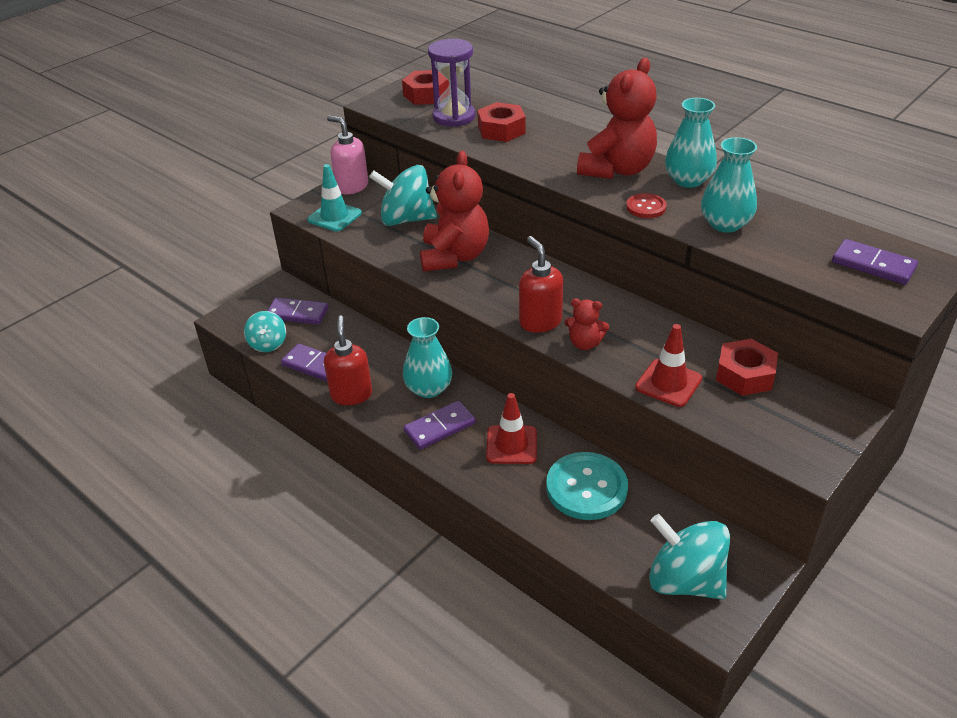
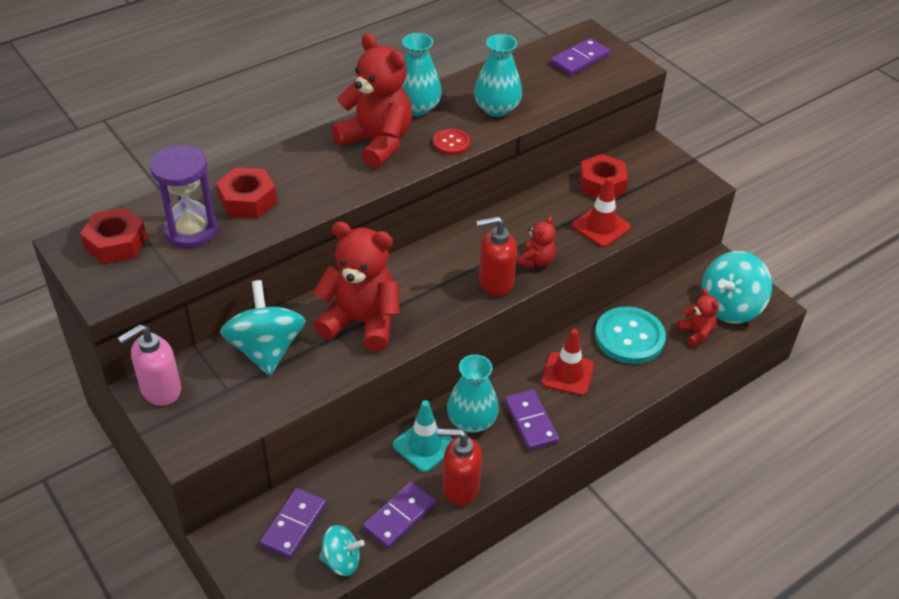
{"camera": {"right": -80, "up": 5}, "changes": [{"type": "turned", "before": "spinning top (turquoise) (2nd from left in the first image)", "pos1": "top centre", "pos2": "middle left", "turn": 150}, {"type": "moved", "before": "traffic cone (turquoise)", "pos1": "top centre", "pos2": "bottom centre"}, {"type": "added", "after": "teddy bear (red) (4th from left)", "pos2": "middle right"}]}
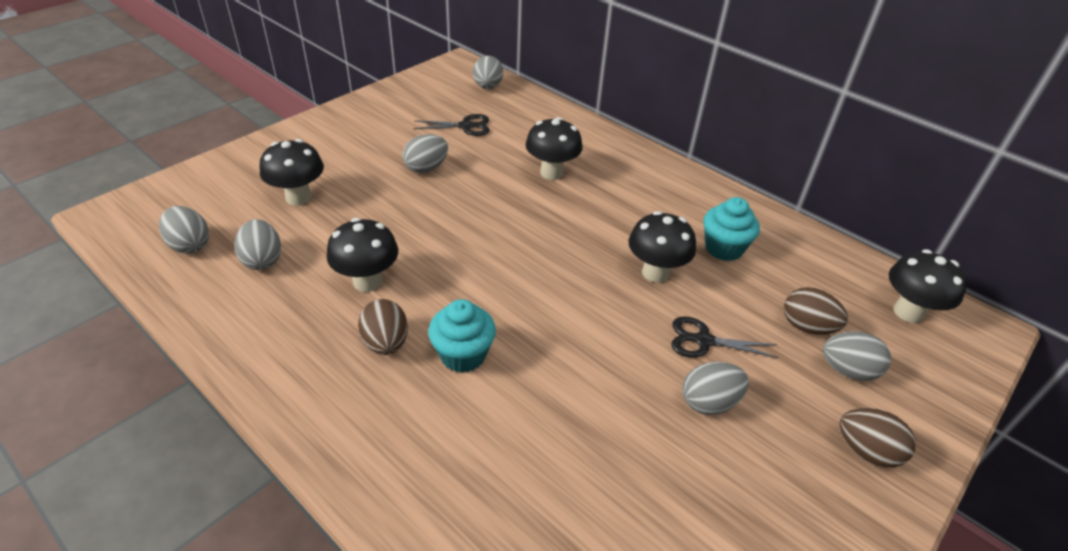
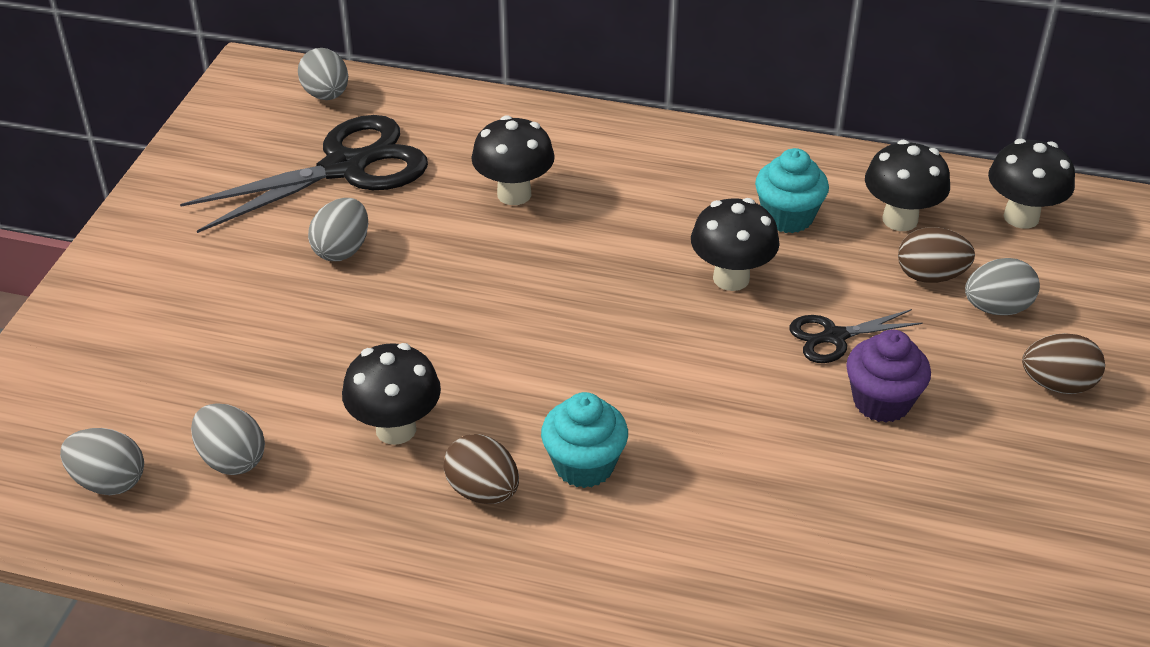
{"camera": {"right": -25, "up": 0}, "changes": [{"type": "resized", "before": "scissors (black) (1st from left)", "pos1": "top centre", "pos2": "top left", "scale": 2.05}, {"type": "replaced", "before": "egg (grey) (5th from left)", "after": "cupcake (purple)", "pos1": "bottom right", "pos2": "middle right"}, {"type": "moved", "before": "mushroom (black) (1st from left in the first image)", "after": "mushroom (black) (4th from left)", "pos1": "top left", "pos2": "top right"}]}
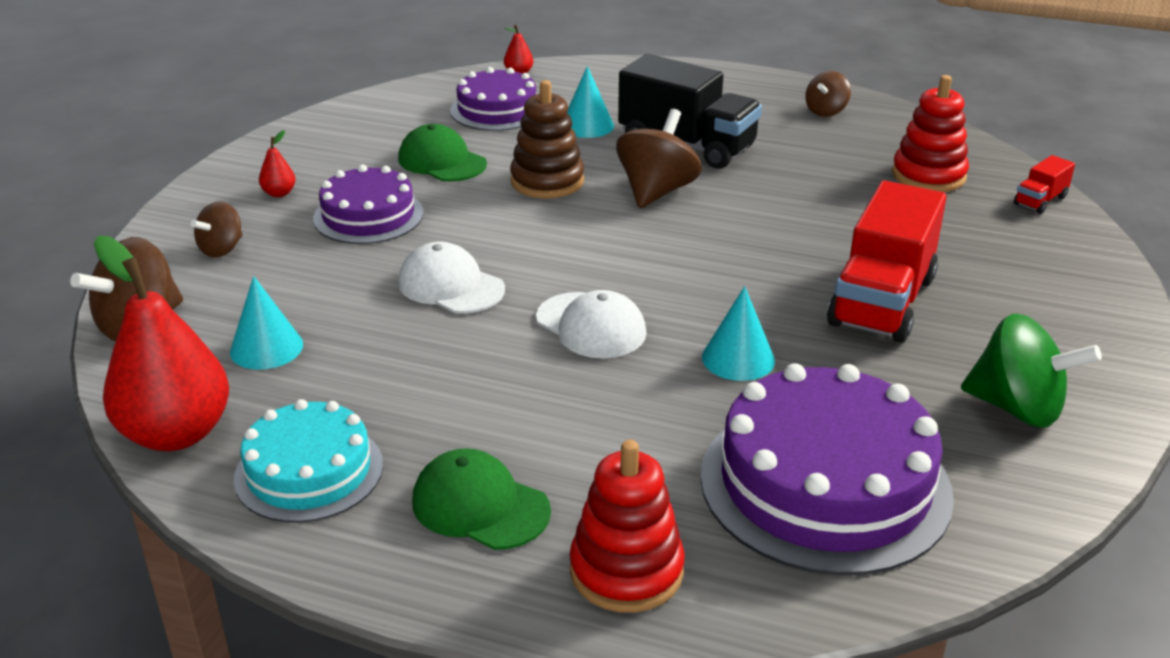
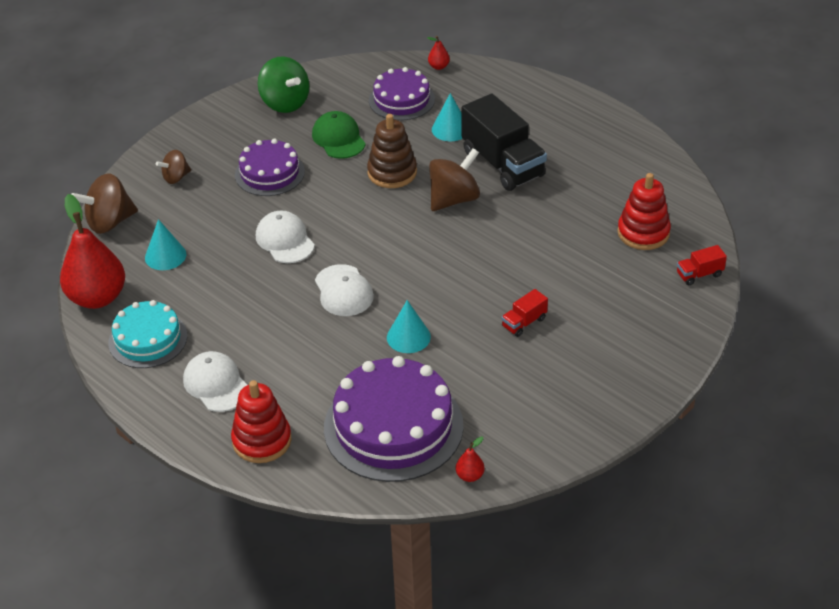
{"camera": {"right": 25, "up": 10}, "changes": [{"type": "recoloured", "before": "cap (green) (2nd from left)", "after": "cap (white) (1st from left)", "pos1": "bottom centre", "pos2": "middle left"}, {"type": "moved", "before": "spinning top (green)", "pos1": "middle right", "pos2": "top centre"}, {"type": "moved", "before": "pear (red) (2nd from left in the first image)", "after": "pear (red) (3rd from left)", "pos1": "top left", "pos2": "bottom centre"}, {"type": "resized", "before": "truck (red) (1st from left)", "pos1": "middle right", "pos2": "centre", "scale": 0.45}, {"type": "removed", "before": "spinning top (brown) (4th from left)", "pos1": "top right"}]}
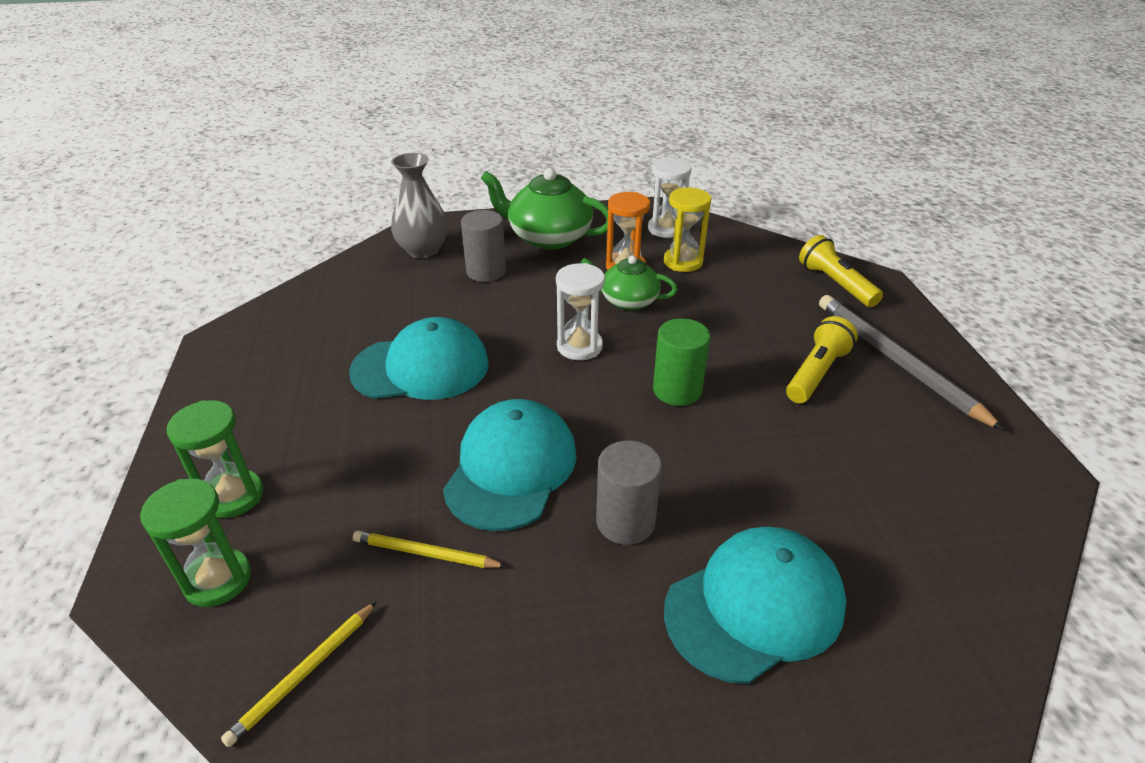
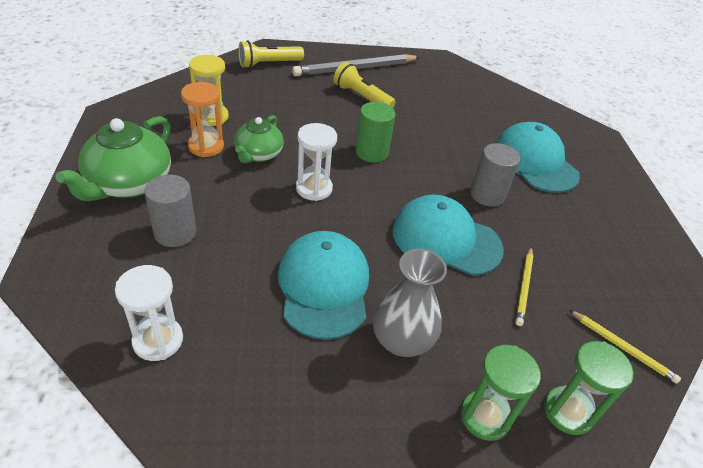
{"camera": {"right": -90, "up": 5}, "changes": [{"type": "moved", "before": "hourglass (white) (2nd from left in the first image)", "after": "hourglass (white) (1st from left)", "pos1": "top centre", "pos2": "bottom left"}, {"type": "moved", "before": "vase (grey)", "pos1": "top centre", "pos2": "centre"}]}
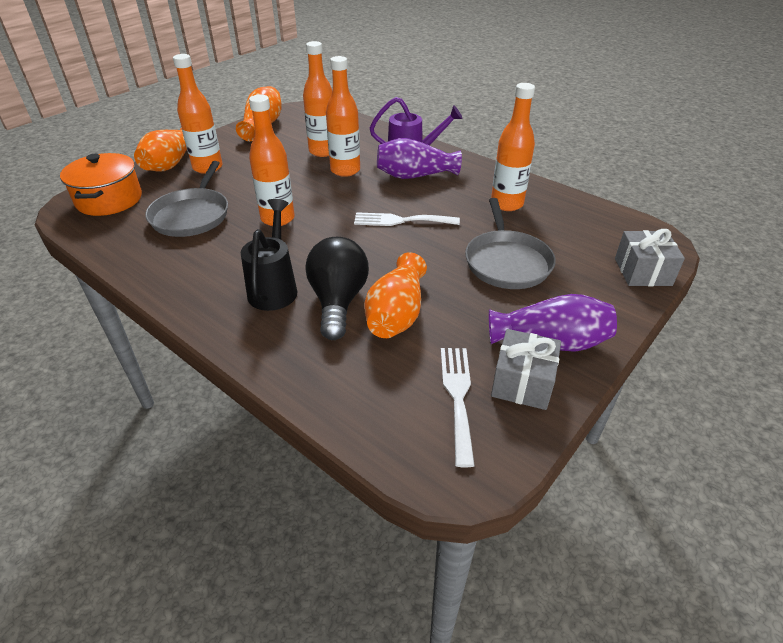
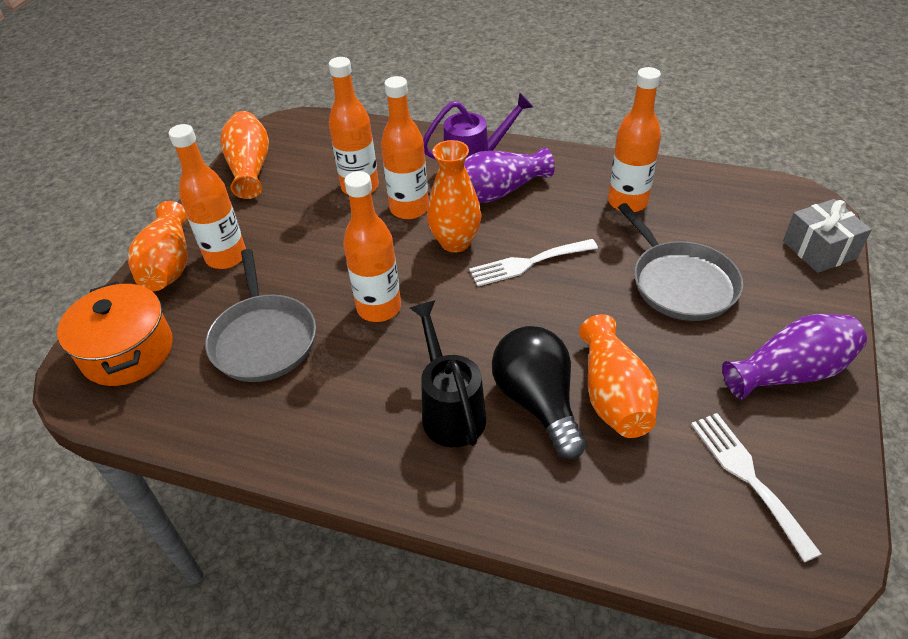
{"camera": {"right": -20, "up": 5}, "changes": [{"type": "added", "after": "vase (orange) (3rd from left)", "pos2": "top centre"}, {"type": "removed", "before": "gift (grey) (1st from left)", "pos1": "middle right"}]}
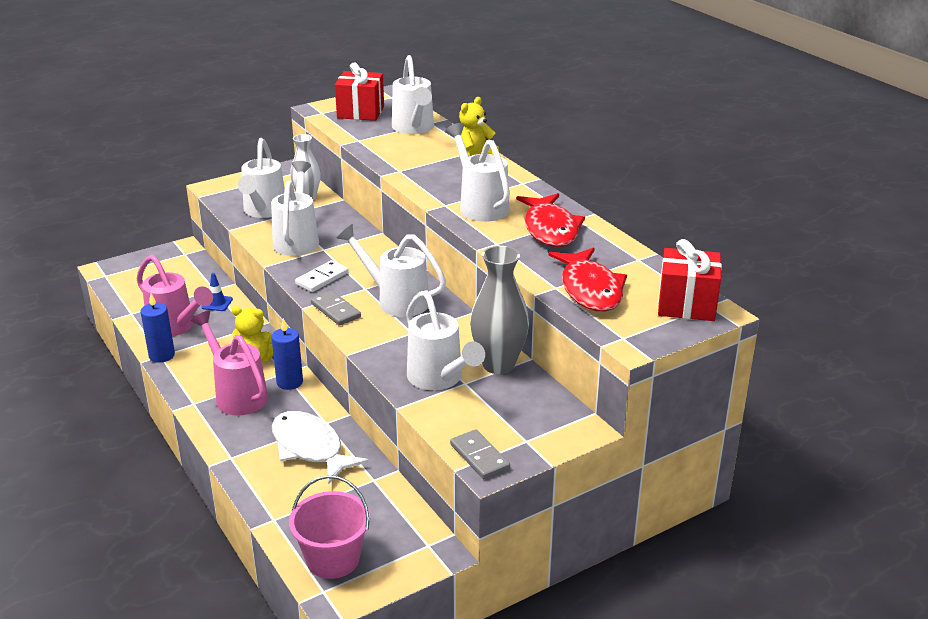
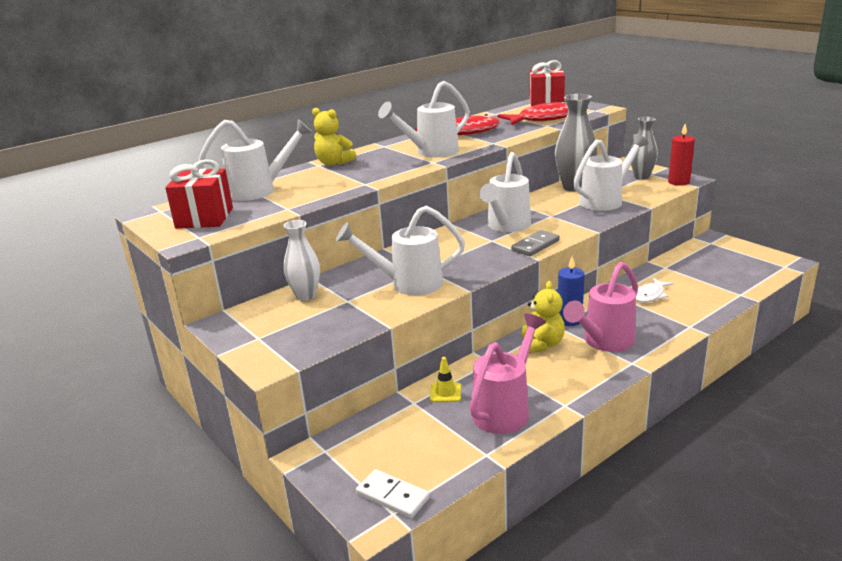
{"camera": {"right": -95, "up": -5}, "changes": [{"type": "moved", "before": "domino (white)", "pos1": "centre", "pos2": "bottom centre"}, {"type": "recoloured", "before": "traffic cone (blue)", "after": "traffic cone (yellow)", "pos1": "middle left", "pos2": "bottom centre"}, {"type": "added", "after": "vase (grey) (2nd from left)", "pos2": "top right"}, {"type": "resized", "before": "fish (white)", "pos1": "bottom centre", "pos2": "middle right", "scale": 0.56}, {"type": "replaced", "before": "domino (grey) (2nd from left)", "after": "candle (red)", "pos1": "bottom centre", "pos2": "top right"}, {"type": "removed", "before": "candle (blue) (1st from left)", "pos1": "middle left"}, {"type": "removed", "before": "watering can (white) (1st from left)", "pos1": "top left"}, {"type": "removed", "before": "bucket (pink)", "pos1": "bottom centre"}]}
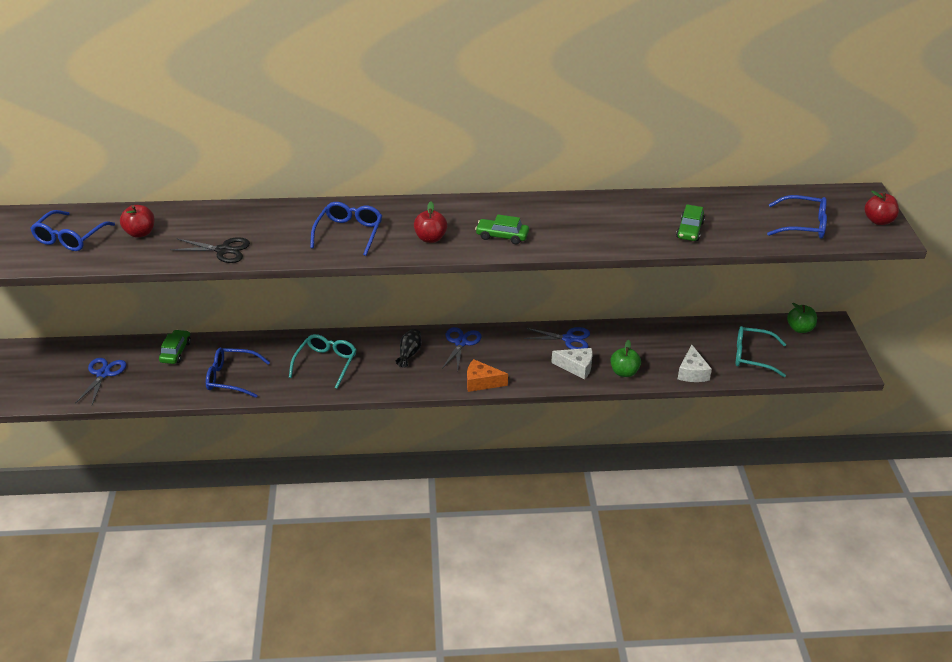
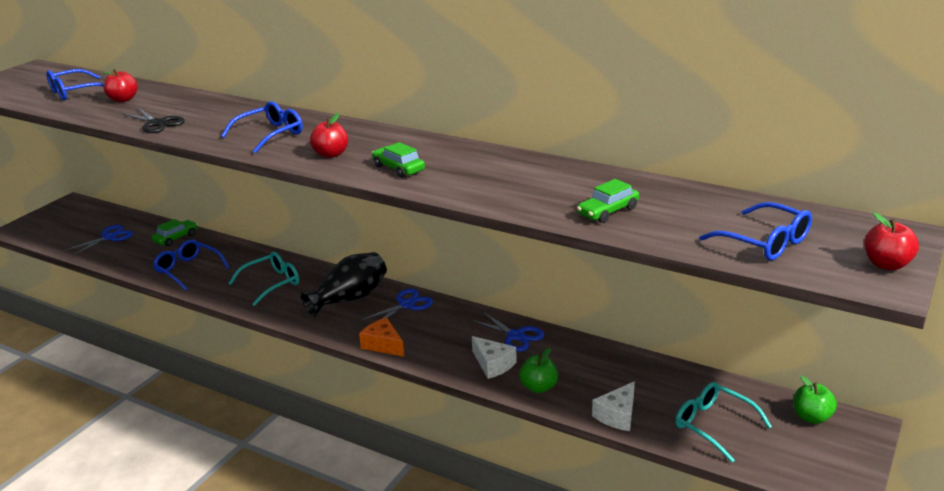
{"camera": {"right": 35, "up": -10}, "changes": [{"type": "resized", "before": "vase (black)", "pos1": "centre", "pos2": "centre", "scale": 1.88}]}
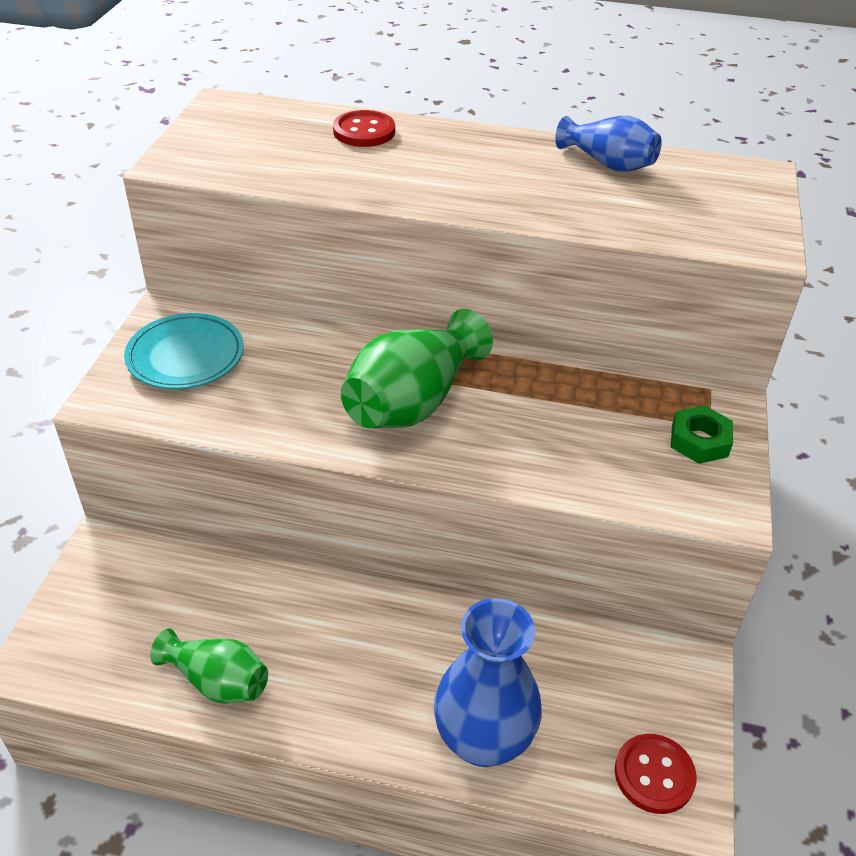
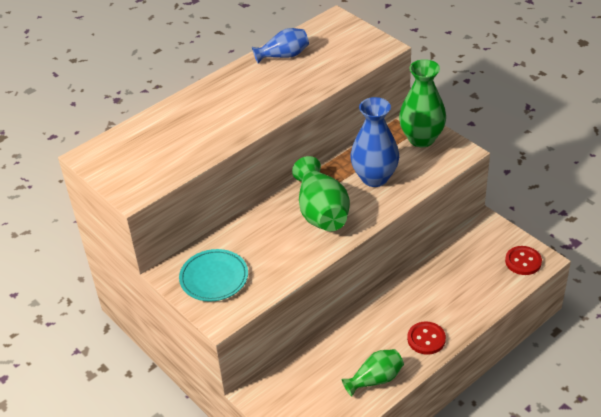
{"camera": {"right": -50, "up": 0}, "changes": [{"type": "moved", "before": "vase (blue) (1st from left in the first image)", "after": "vase (blue) (2nd from left)", "pos1": "bottom centre", "pos2": "centre"}, {"type": "replaced", "before": "nut (green)", "after": "vase (green) (3rd from left)", "pos1": "middle right", "pos2": "top right"}, {"type": "moved", "before": "button (red) (1st from left)", "pos1": "top centre", "pos2": "bottom right"}]}
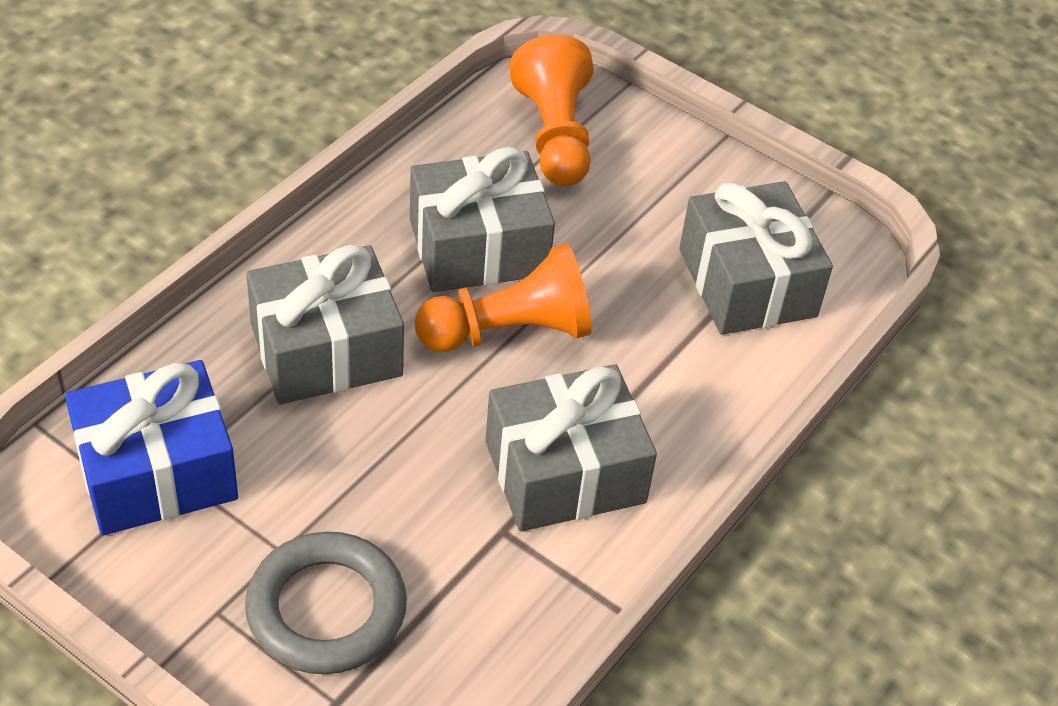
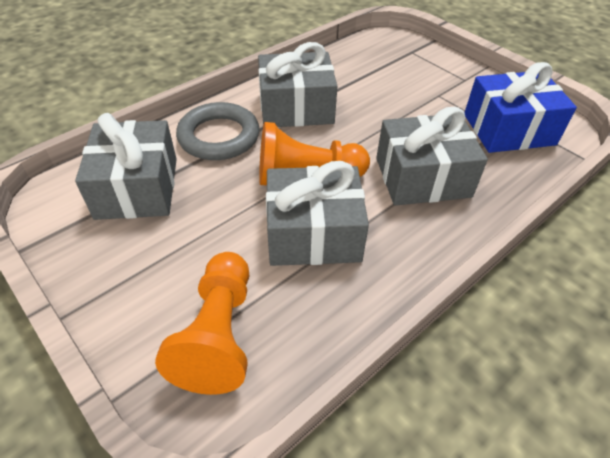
{"camera": {"right": -165, "up": 0}, "changes": [{"type": "moved", "before": "ring (grey)", "pos1": "bottom left", "pos2": "top centre"}]}
